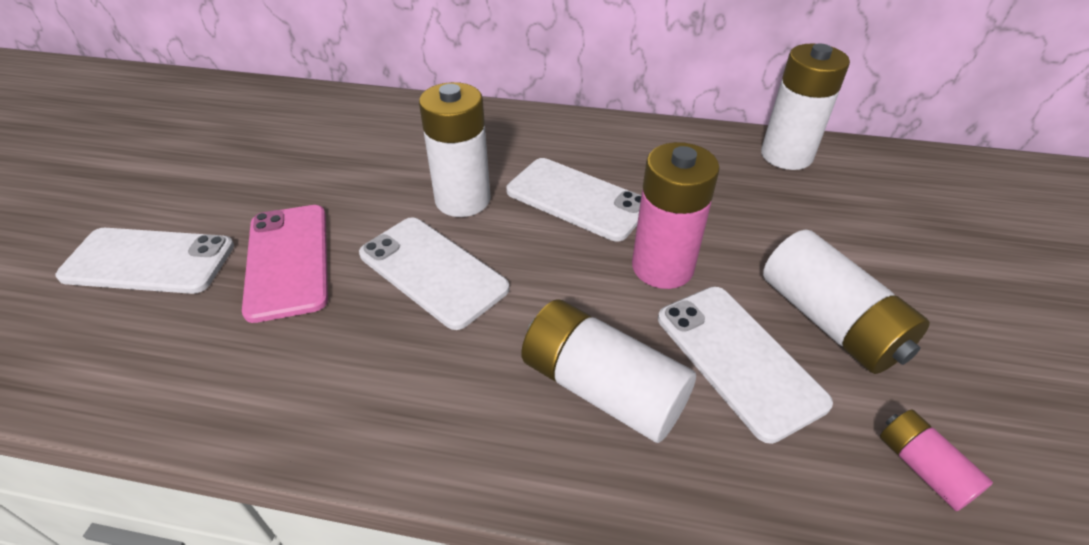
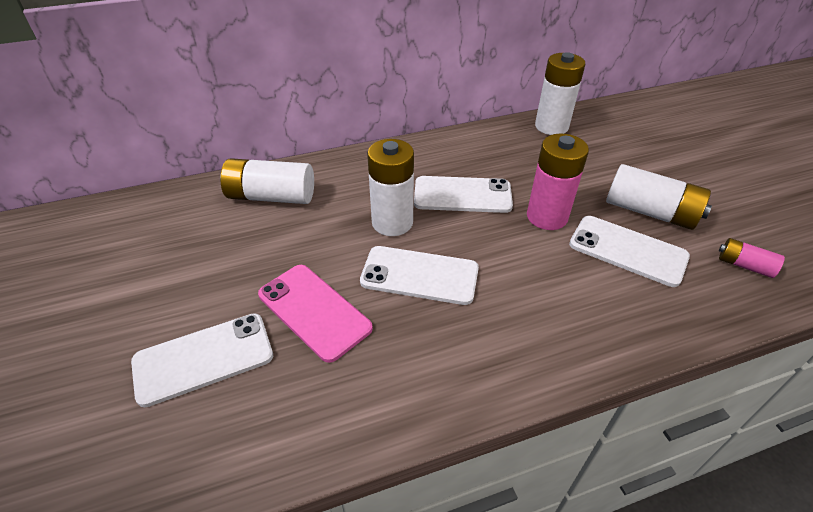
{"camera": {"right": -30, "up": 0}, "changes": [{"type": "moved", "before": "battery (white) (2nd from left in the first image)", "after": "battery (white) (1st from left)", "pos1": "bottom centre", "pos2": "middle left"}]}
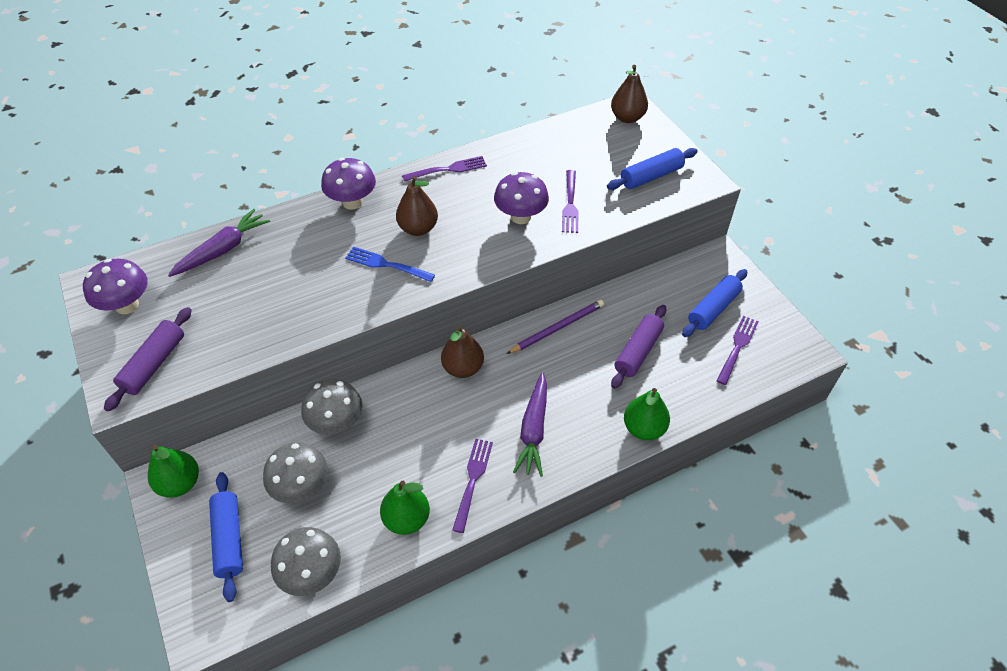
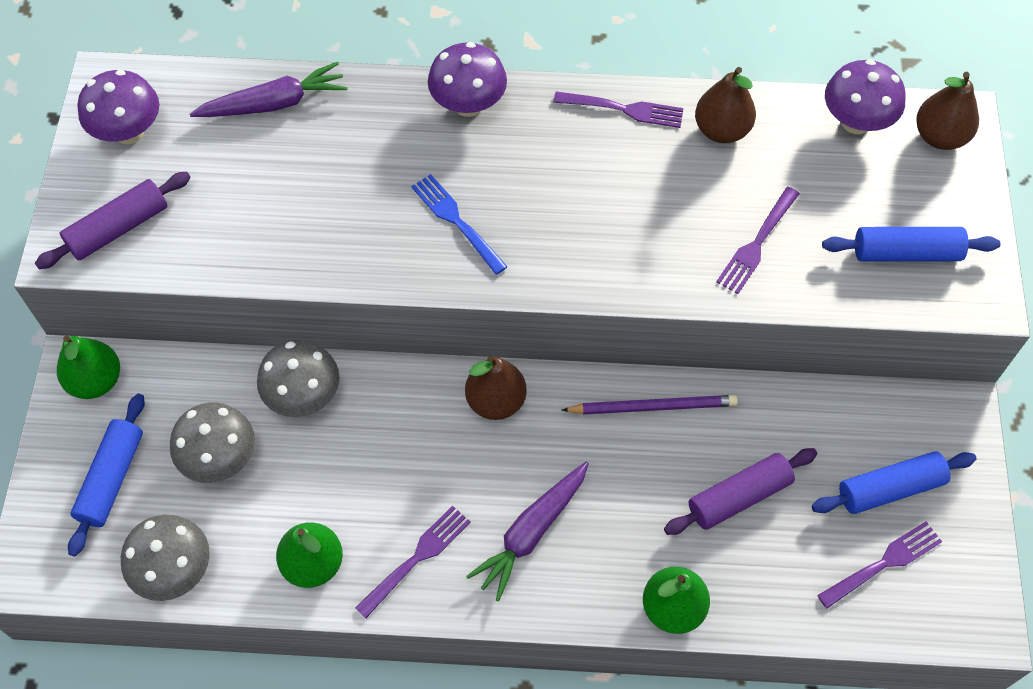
{"camera": {"right": 30, "up": 10}, "changes": [{"type": "moved", "before": "pear (brown) (1st from left in the first image)", "after": "pear (brown) (2nd from left)", "pos1": "top centre", "pos2": "top right"}, {"type": "moved", "before": "mushroom (purple) (3rd from left)", "pos1": "top centre", "pos2": "top right"}]}
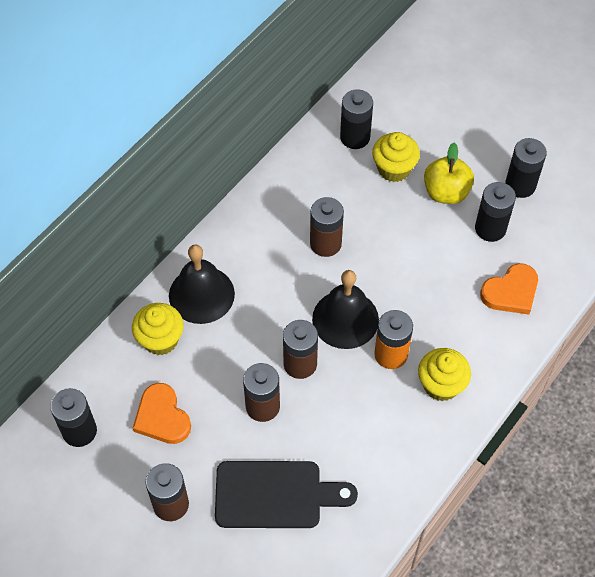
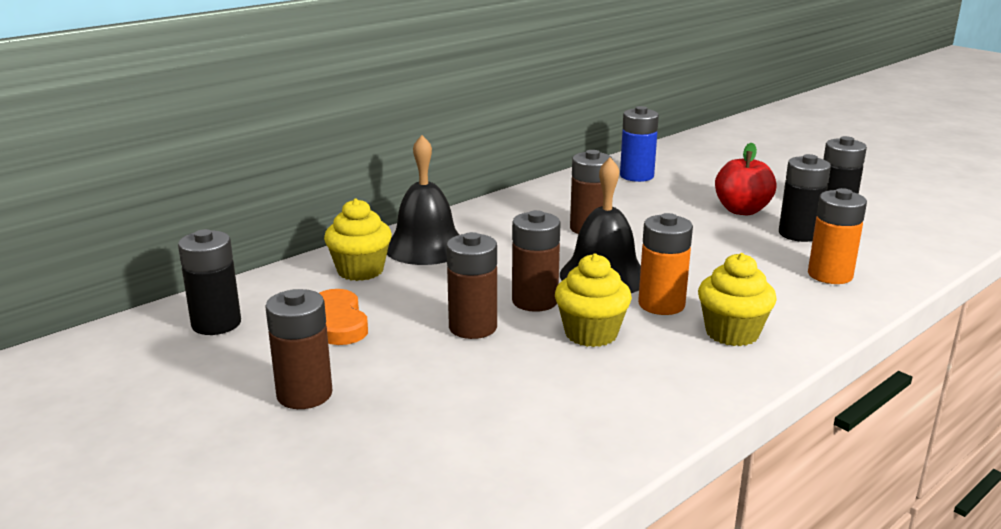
{"camera": {"right": 10, "up": -35}, "changes": [{"type": "moved", "before": "cupcake (yellow) (2nd from left)", "pos1": "top centre", "pos2": "centre"}, {"type": "recoloured", "before": "battery (black) (2nd from left)", "after": "battery (blue)", "pos1": "top centre", "pos2": "top centre"}, {"type": "recoloured", "before": "apple (yellow)", "after": "apple (red)", "pos1": "top right", "pos2": "middle right"}, {"type": "replaced", "before": "heart (orange) (2nd from left)", "after": "battery (orange) (2nd from left)", "pos1": "middle right", "pos2": "middle right"}, {"type": "removed", "before": "cutting board (black)", "pos1": "bottom centre"}]}
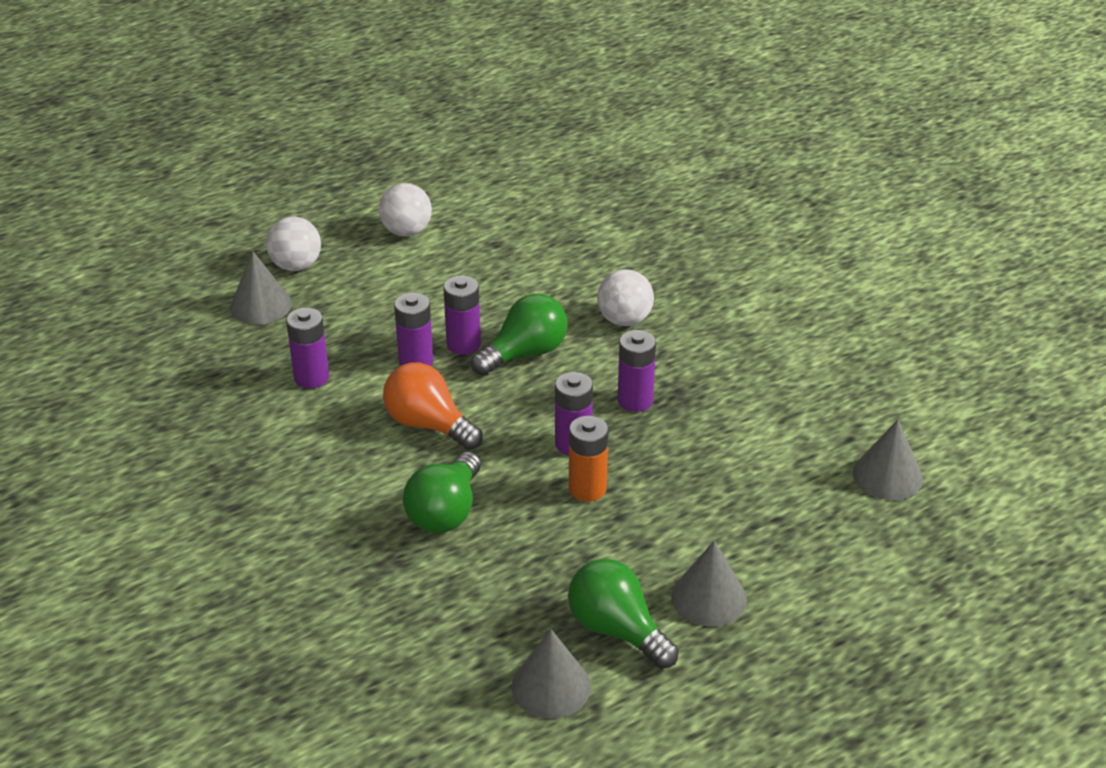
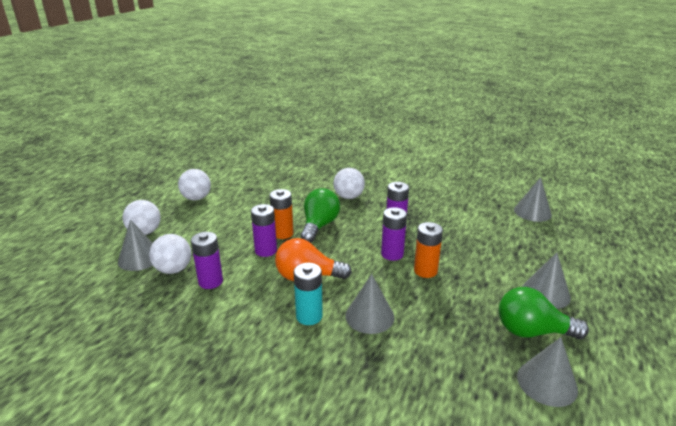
{"camera": {"right": -35, "up": -10}, "changes": [{"type": "added", "after": "ball (white) (2nd from left)", "pos2": "middle left"}, {"type": "recoloured", "before": "battery (purple) (3rd from left)", "after": "battery (orange) (1st from left)", "pos1": "centre", "pos2": "centre"}, {"type": "added", "after": "battery (turquoise)", "pos2": "bottom centre"}, {"type": "replaced", "before": "light bulb (green) (1st from left)", "after": "cone (grey) (2nd from left)", "pos1": "centre", "pos2": "bottom centre"}]}
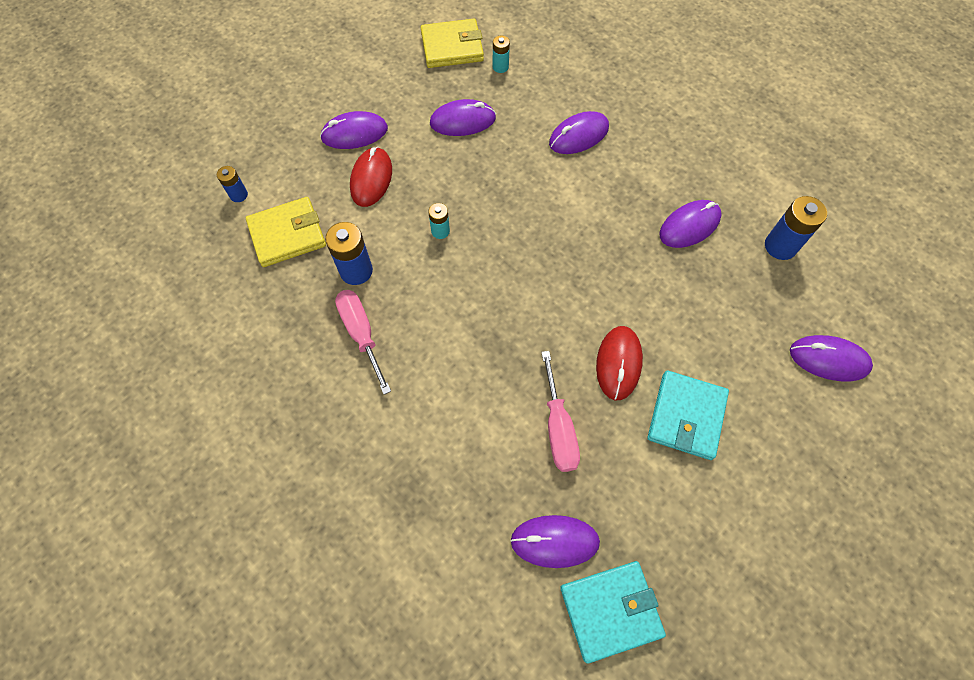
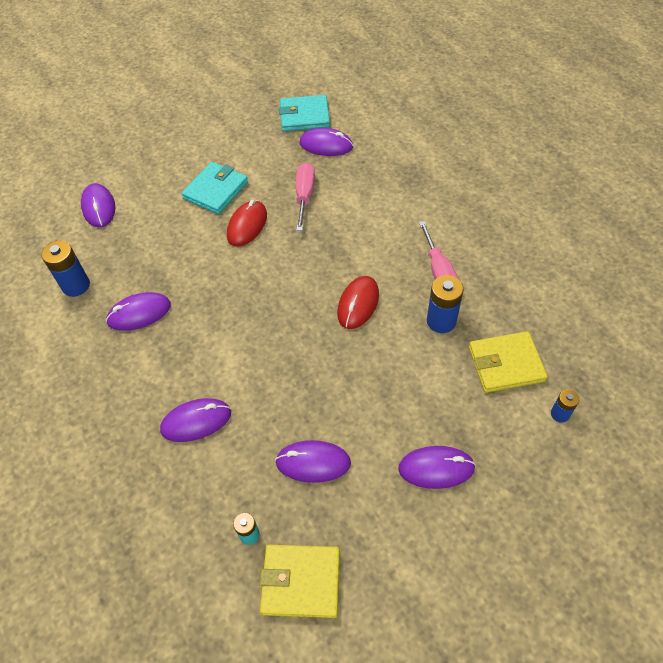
{"camera": {"right": -165, "up": -10}, "changes": [{"type": "turned", "before": "mouse (purple) (6th from left in the first image)", "pos1": "middle right", "pos2": "top left", "turn": 45}, {"type": "moved", "before": "mouse (red) (1st from left in the first image)", "after": "mouse (red) (2nd from left)", "pos1": "top centre", "pos2": "centre"}, {"type": "removed", "before": "battery (turquoise) (1st from left)", "pos1": "top centre"}]}
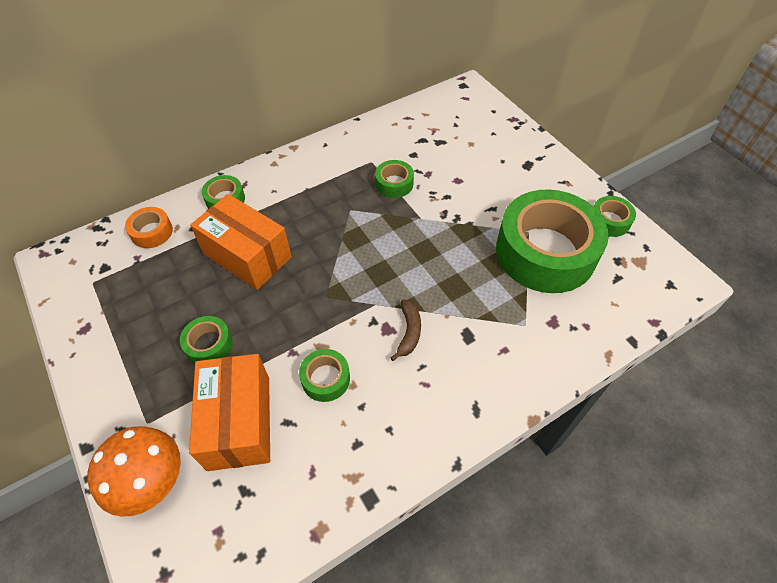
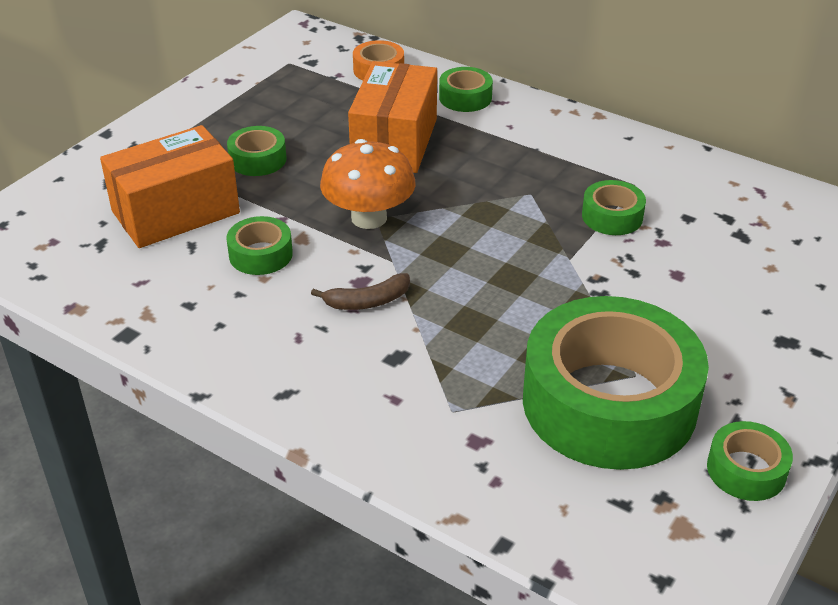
{"camera": {"right": 65, "up": -15}, "changes": [{"type": "moved", "before": "mushroom (orange)", "pos1": "bottom left", "pos2": "top centre"}]}
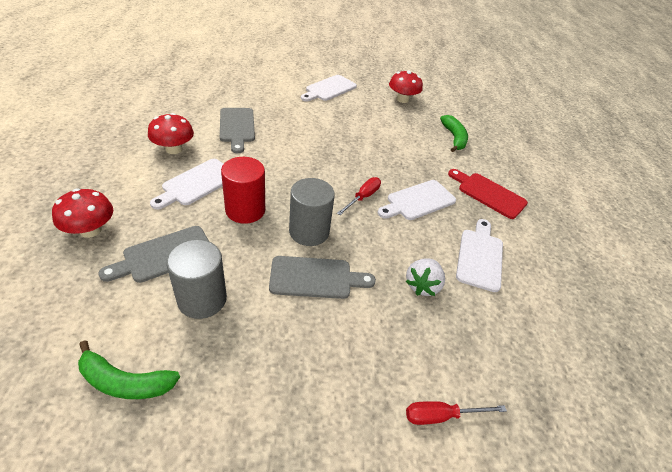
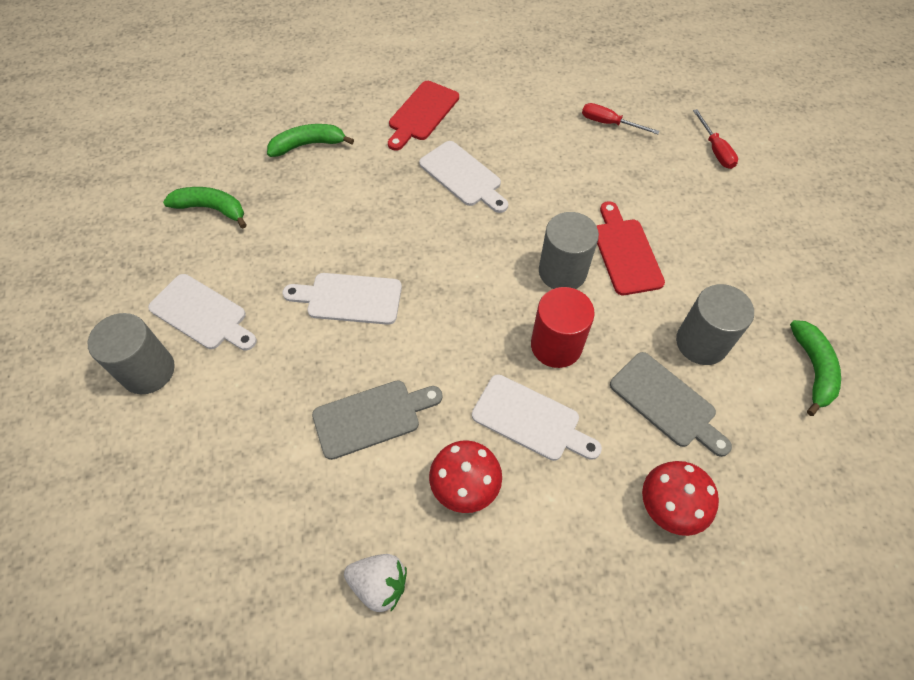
{"camera": {"right": -95, "up": 15}, "changes": [{"type": "added", "after": "cylinder (grey) (1st from left)", "pos2": "middle left"}, {"type": "replaced", "before": "mushroom (red) (3rd from left)", "after": "banana (green) (1st from left)", "pos1": "top centre", "pos2": "top left"}, {"type": "moved", "before": "cutting board (white) (4th from left in the first image)", "after": "cutting board (white) (2nd from left)", "pos1": "middle right", "pos2": "centre"}, {"type": "moved", "before": "strawberry (white)", "pos1": "centre", "pos2": "bottom centre"}, {"type": "moved", "before": "screwdriver (red) (1st from left)", "pos1": "centre", "pos2": "top right"}, {"type": "recoloured", "before": "cutting board (grey) (3rd from left)", "after": "cutting board (red) (2nd from left)", "pos1": "centre", "pos2": "middle right"}]}
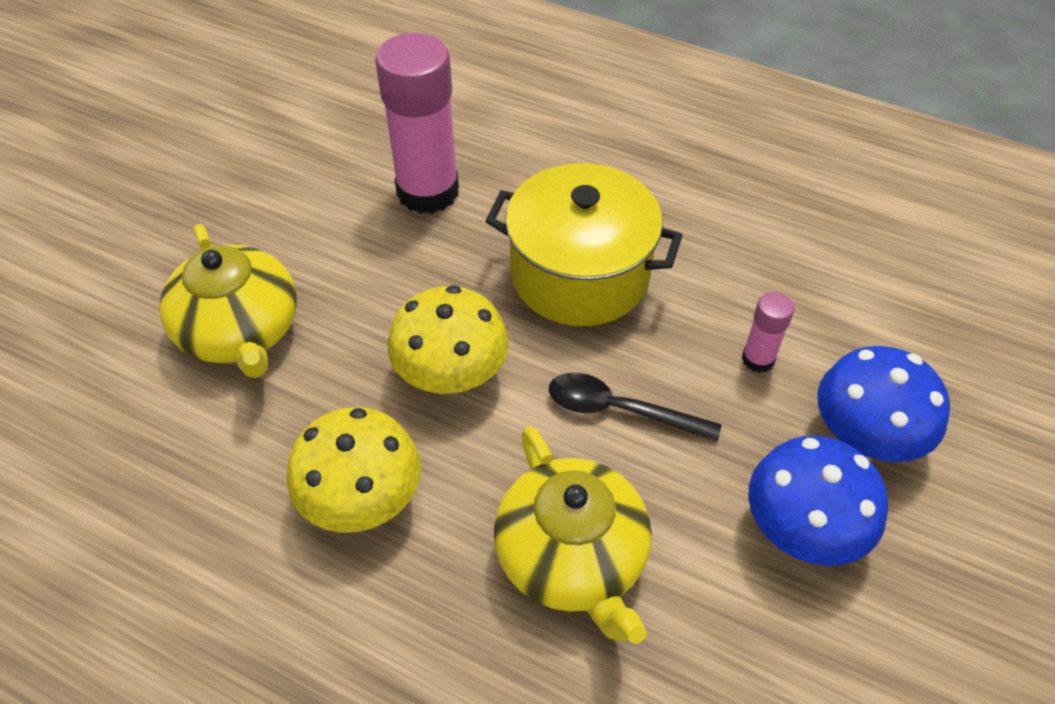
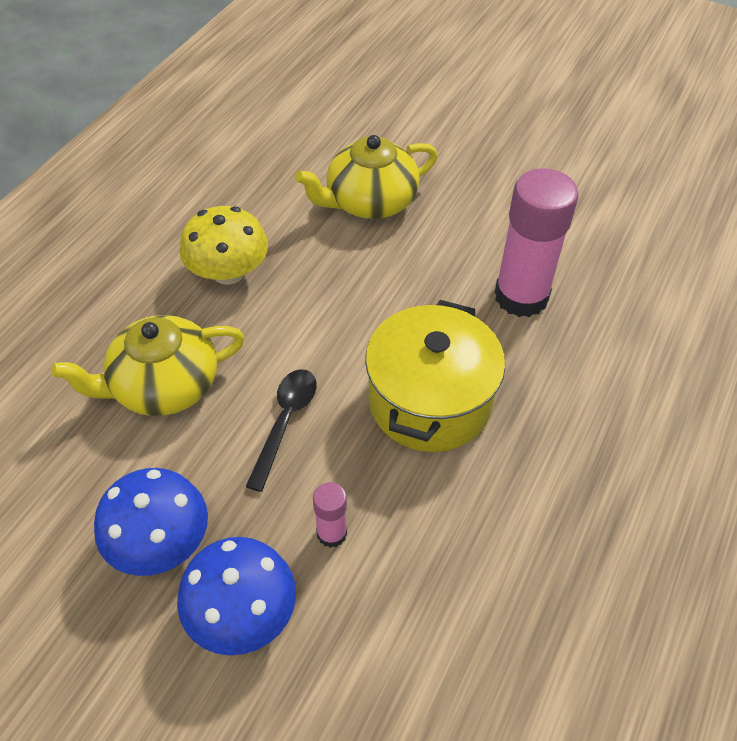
{"camera": {"right": 90, "up": 0}, "changes": [{"type": "removed", "before": "mushroom (yellow) (2nd from left)", "pos1": "centre"}]}
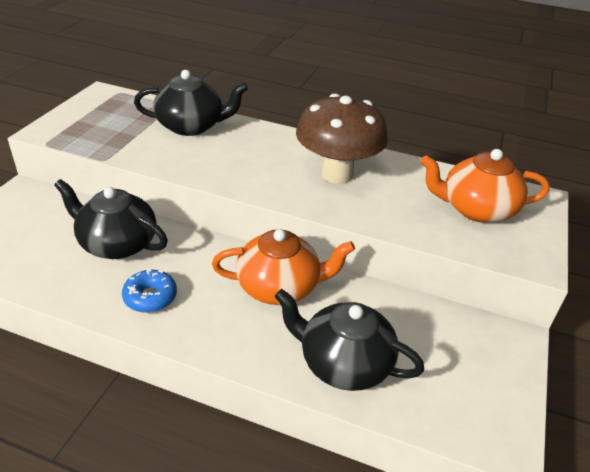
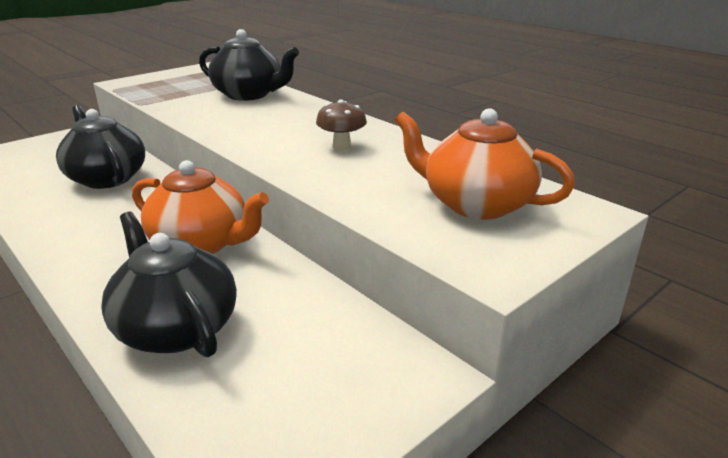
{"camera": {"right": 30, "up": -10}, "changes": [{"type": "resized", "before": "mushroom (brown)", "pos1": "top centre", "pos2": "top centre", "scale": 0.46}, {"type": "removed", "before": "donut (blue)", "pos1": "middle left"}]}
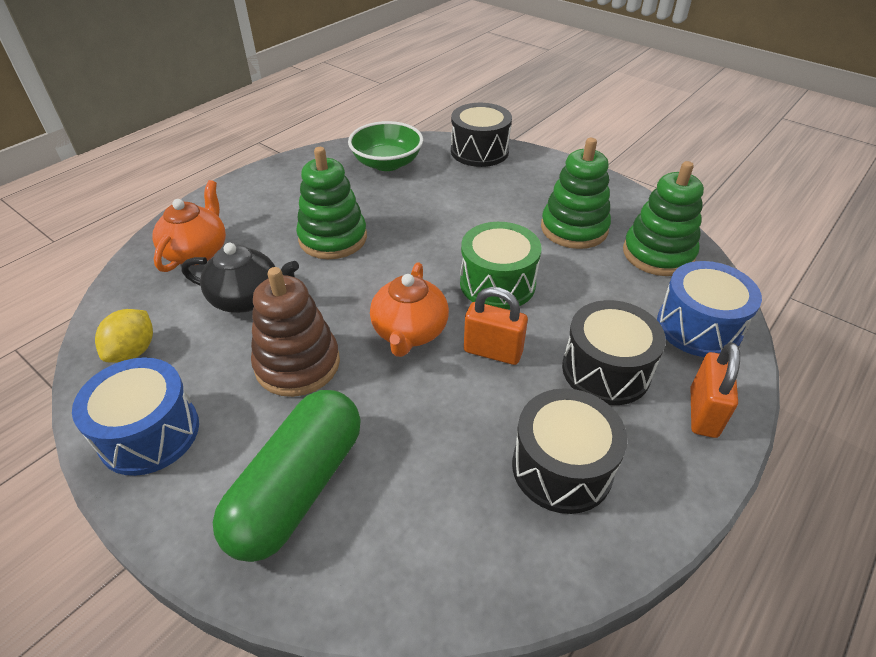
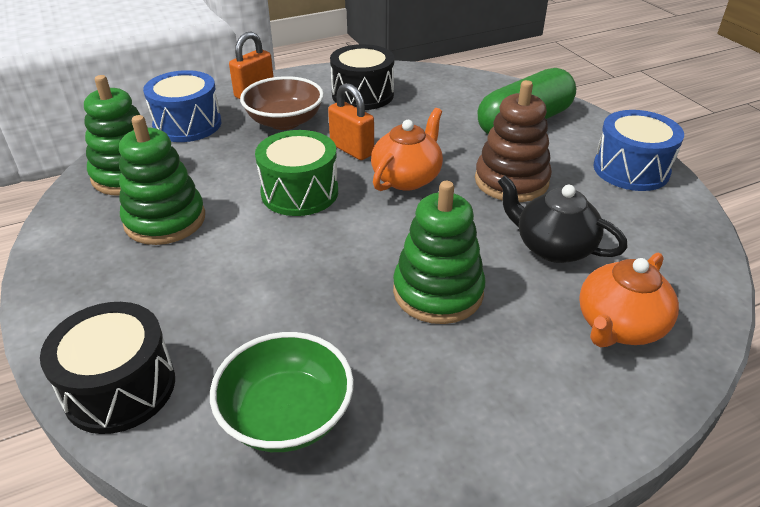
{"camera": {"right": -155, "up": -5}, "changes": [{"type": "replaced", "before": "drum (black) (3rd from left)", "after": "bowl (brown)", "pos1": "middle right", "pos2": "top centre"}, {"type": "removed", "before": "lemon (yellow)", "pos1": "middle left"}]}
